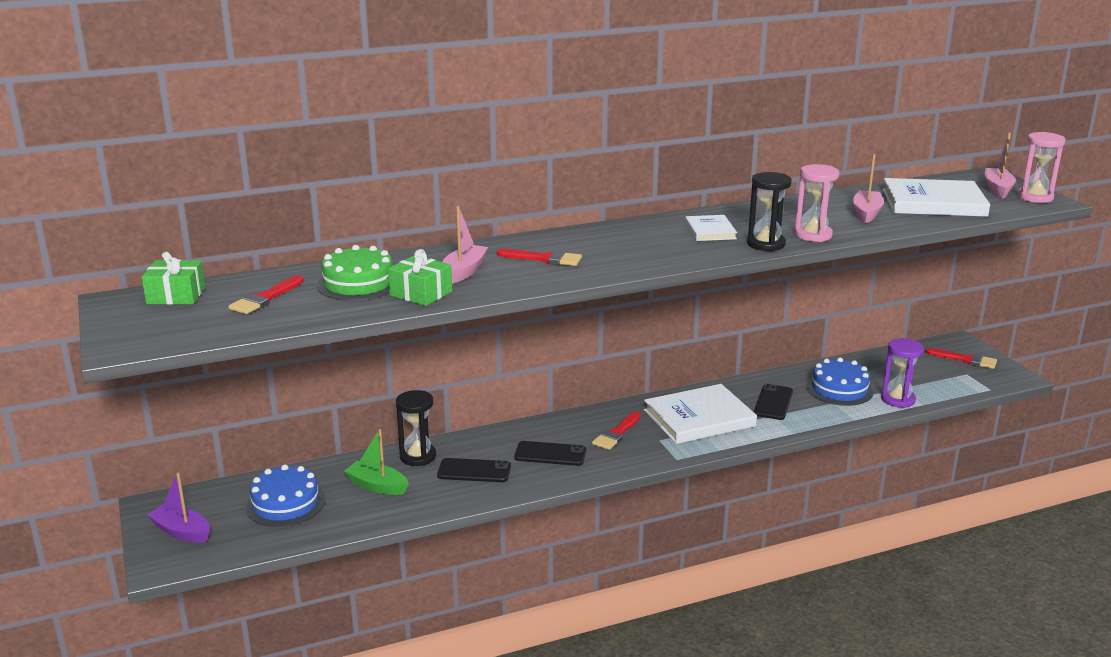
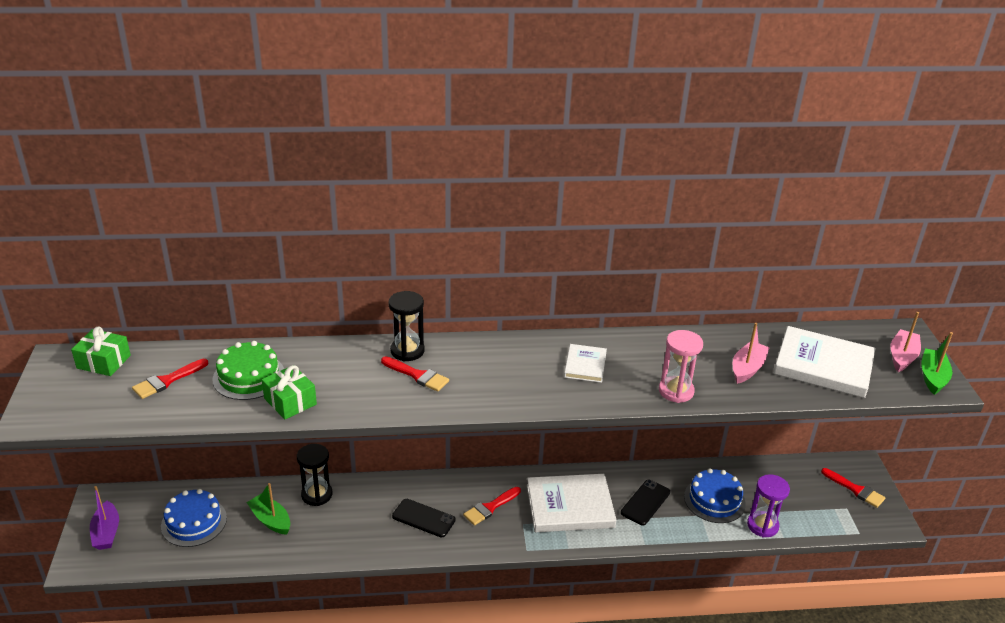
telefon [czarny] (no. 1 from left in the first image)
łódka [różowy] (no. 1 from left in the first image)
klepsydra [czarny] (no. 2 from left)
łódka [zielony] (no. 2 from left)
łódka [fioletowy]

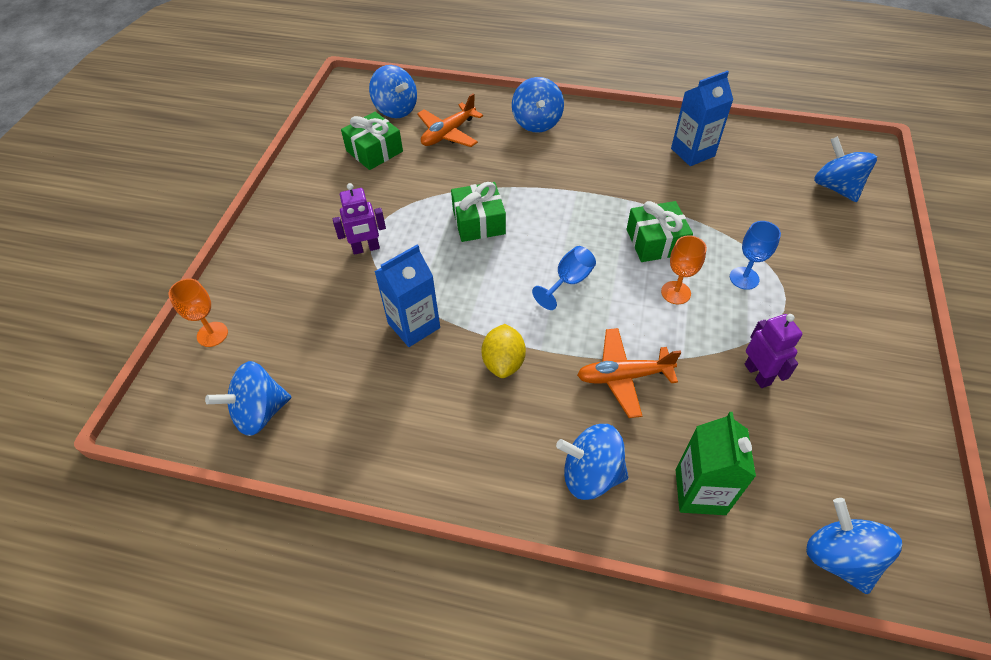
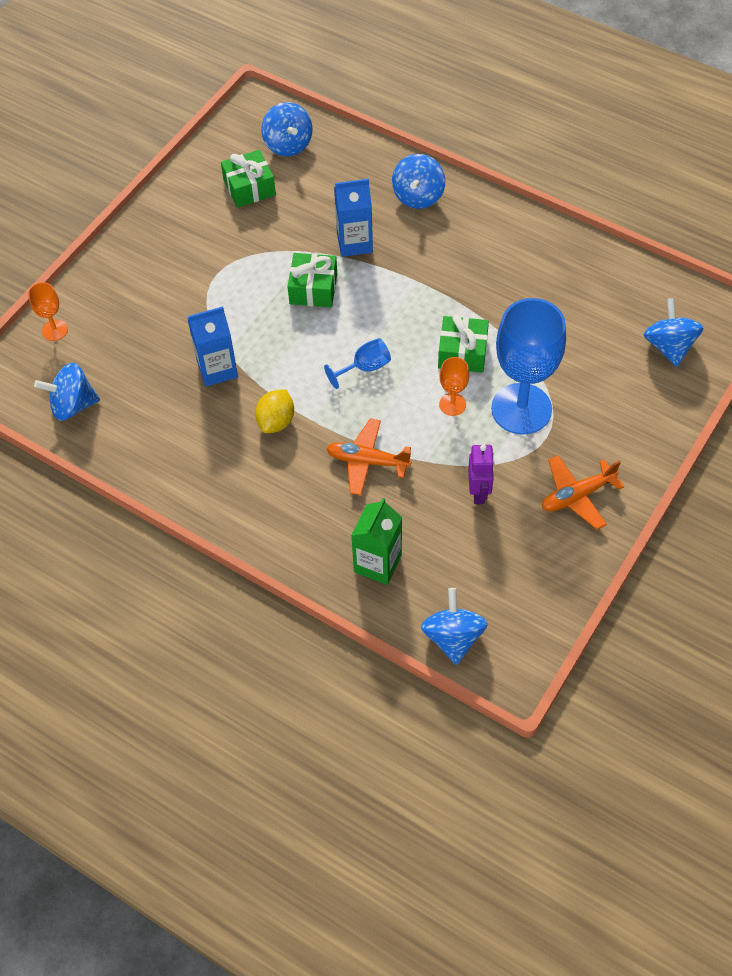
robot [fioletowy] (no. 1 from left in the first image)
bączek [niebieski] (no. 4 from left in the first image)
samolot [pomarańczowy] (no. 2 from left)
karton mleka [niebieski] (no. 2 from left)
kielich [niebieski] (no. 2 from left)

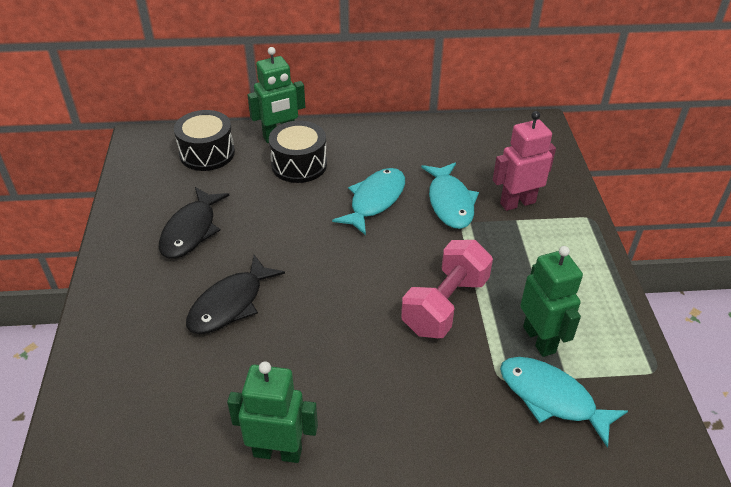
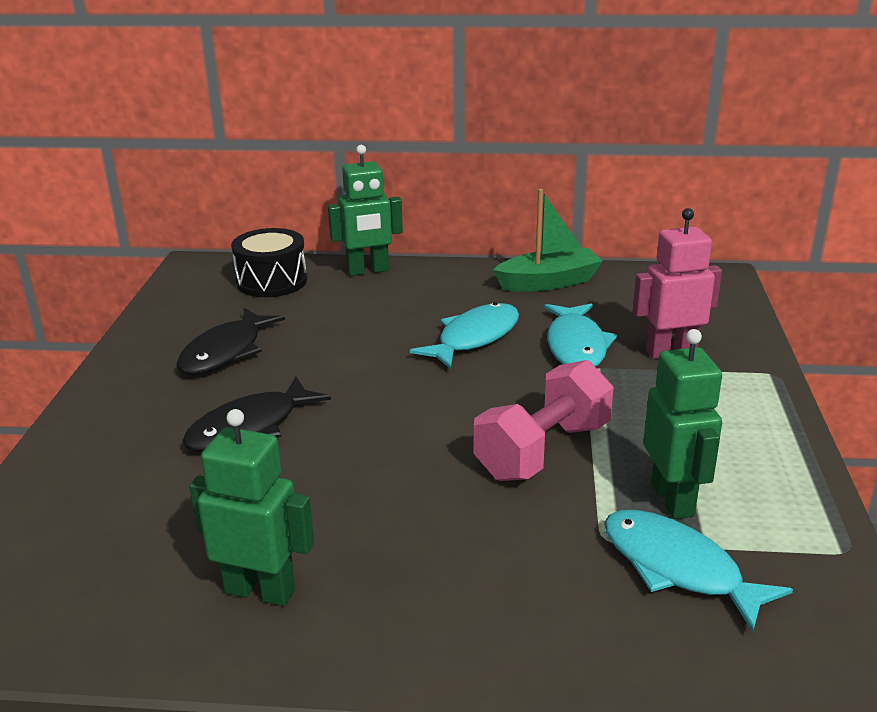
bęben [czarny] (no. 2 from left in the first image)
łódka [zielony]

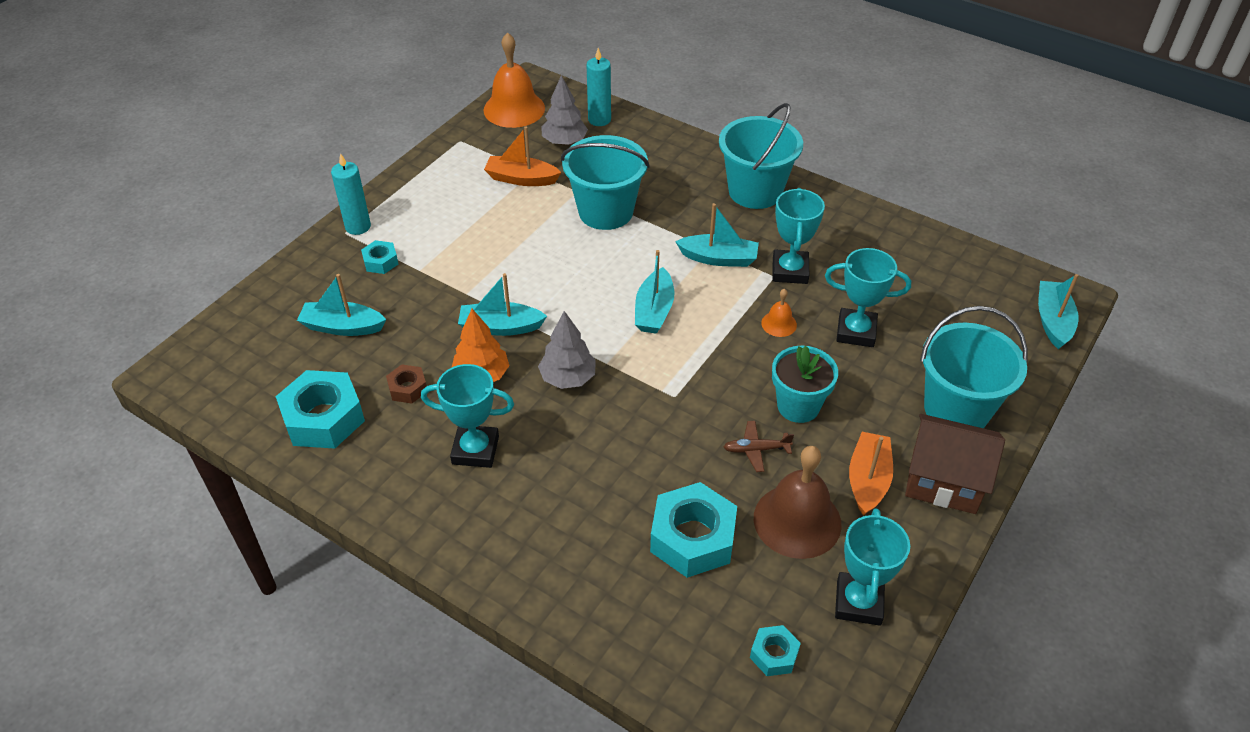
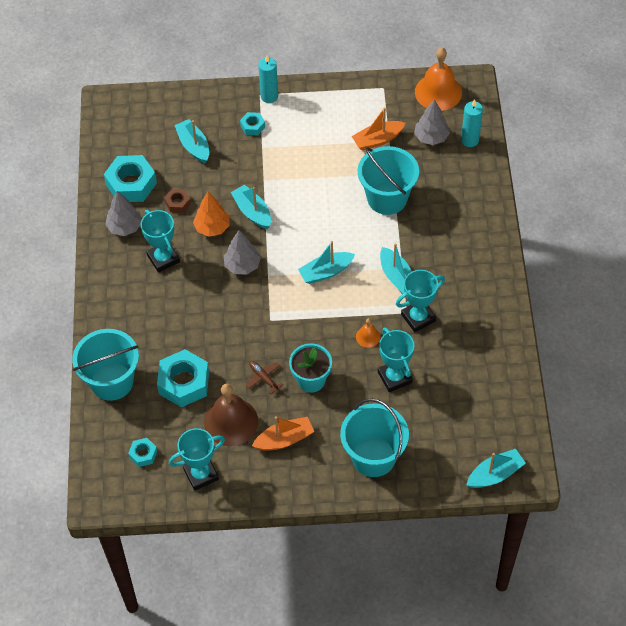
domek [brązowy]
drzewko [szary] (no. 1 from left)
wiadro [turkusowy] (no. 1 from left)
łódka [pomarańczowy] (no. 2 from left)

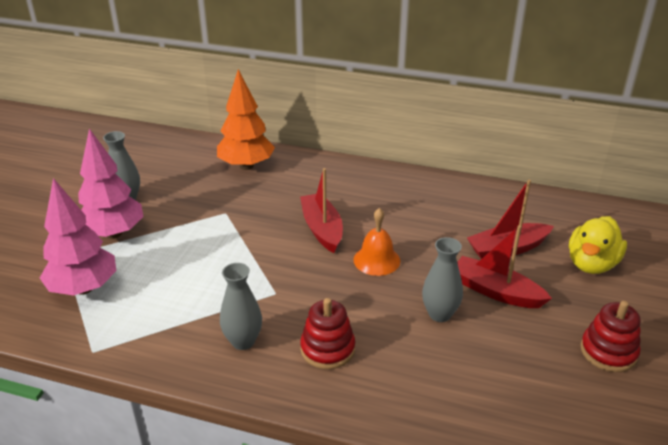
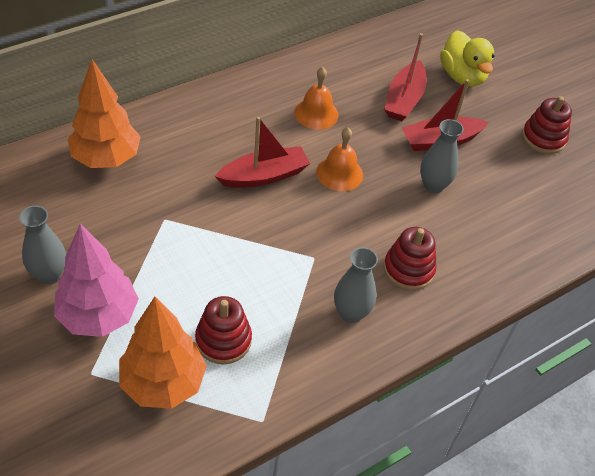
zabawka nakładanka [czerwony] (no. 1 from left)
dzwonek [pomarańczowy] (no. 1 from left)
drzewko [pomarańczowy] (no. 2 from left)
łódka [czerwony] (no. 1 from left)

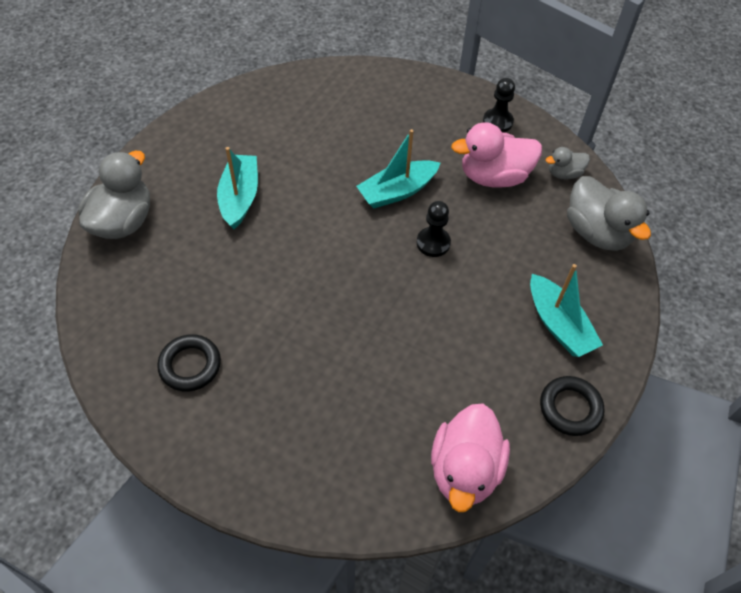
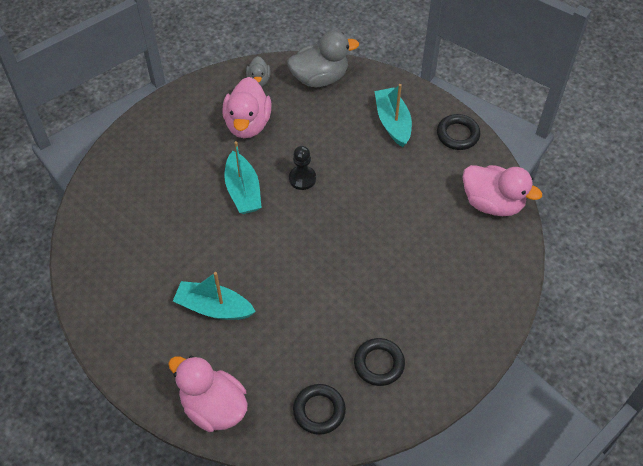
pionek [czarny] (no. 2 from left in the first image)
pierścień [czarny] (no. 1 from left)
kaczka [różowy] (no. 1 from left)
łódka [turkusowy] (no. 3 from left)

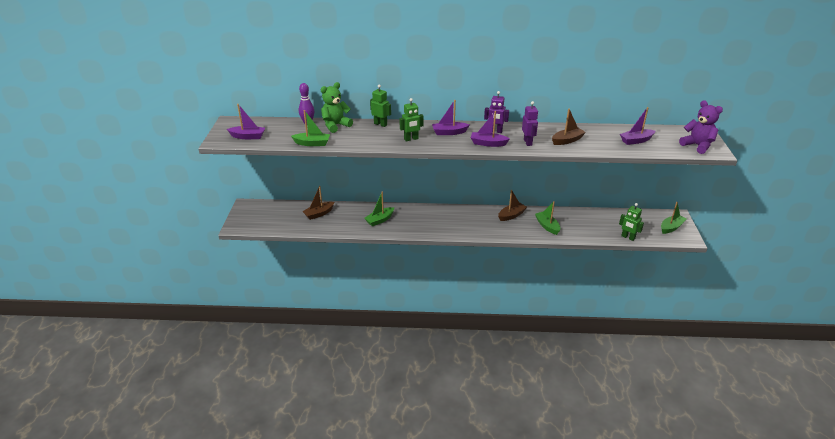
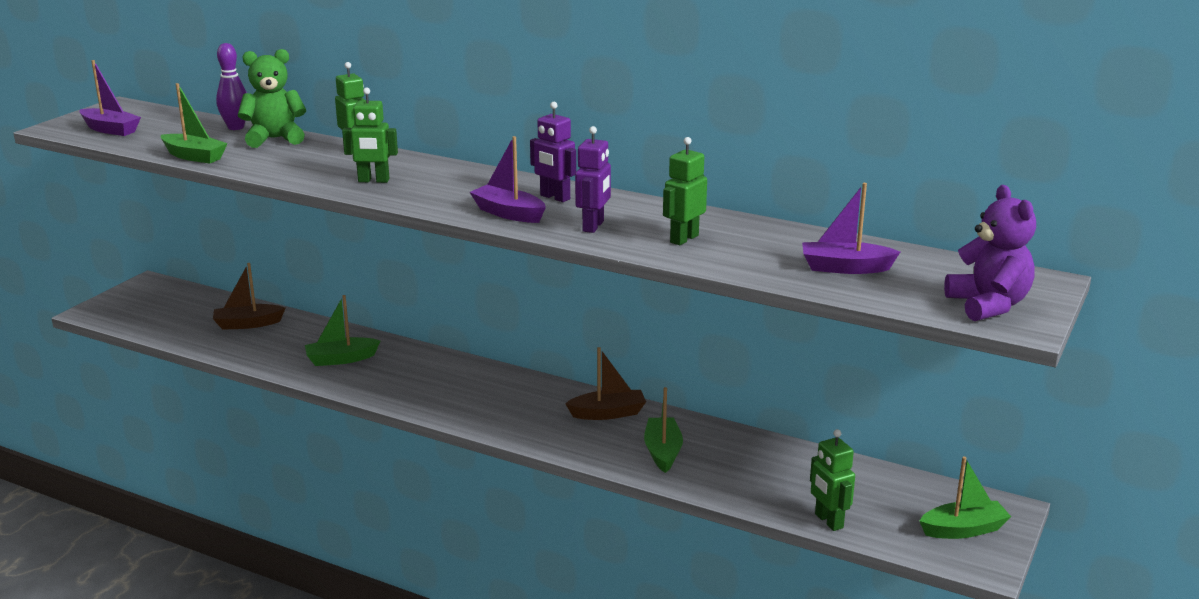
łódka [fioletowy] (no. 2 from left in the first image)
robot [zielony] (no. 3 from left)

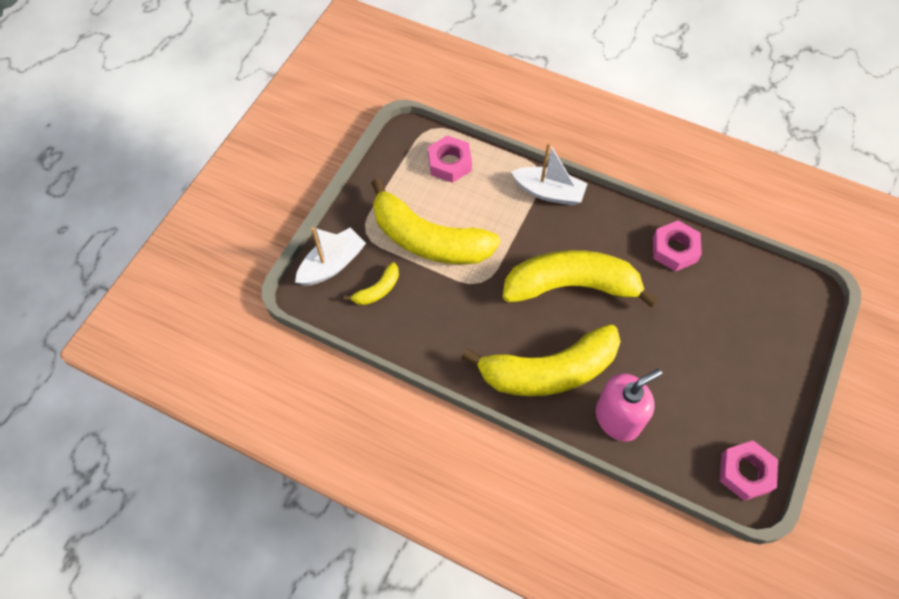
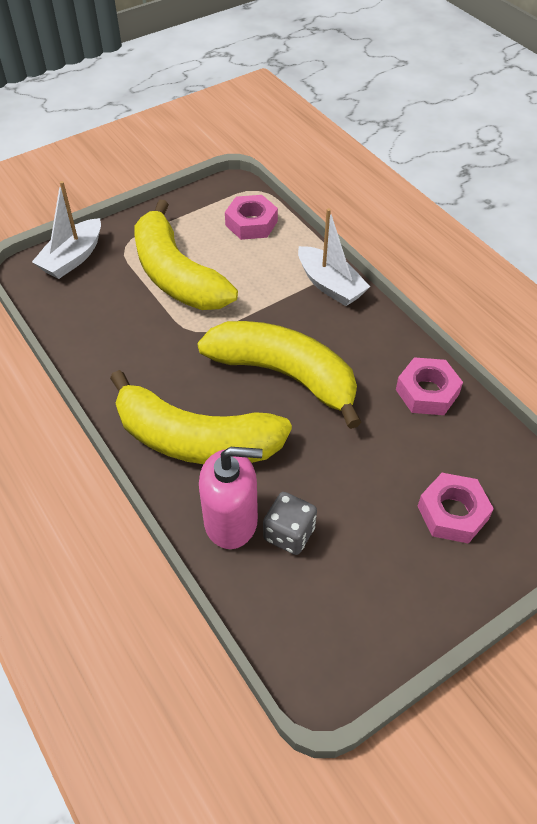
banan [żółty] (no. 1 from left in the first image)
kostka do gry [szary]
nakrętka [różowy] (no. 3 from left)
łódka [biały] (no. 1 from left)

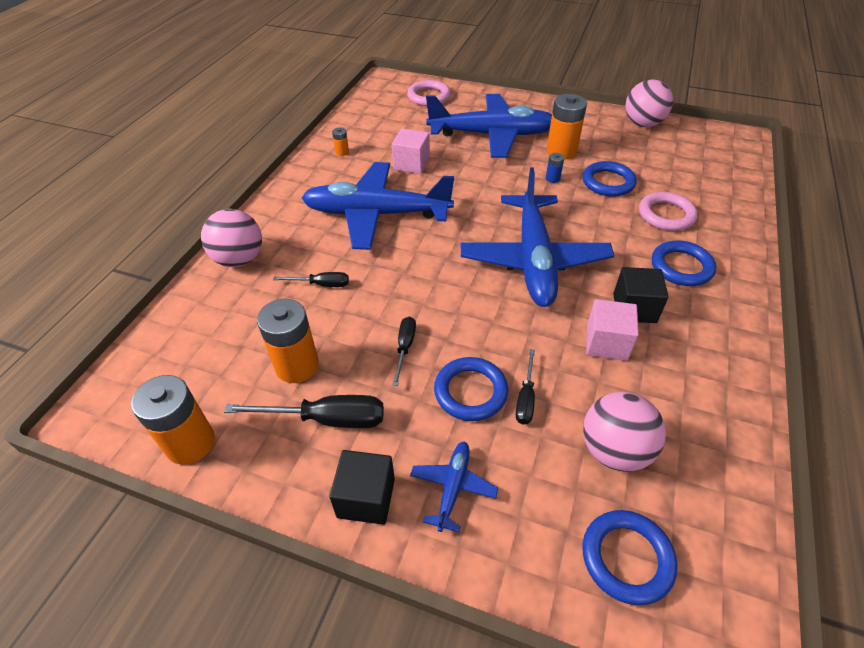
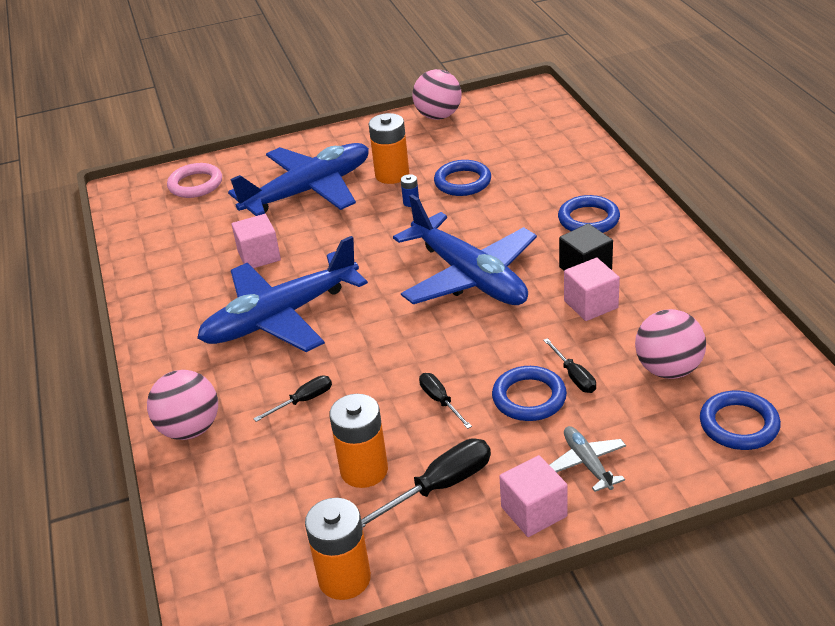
bateria [pomarańczowy] (no. 3 from left in the first image)
pierścień [różowy] (no. 2 from left in the first image)
sześcian [różowy] (no. 2 from left)
samolot [szary]

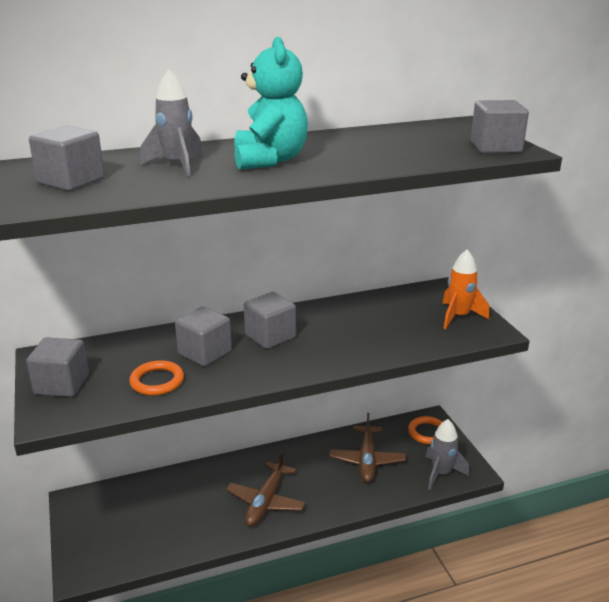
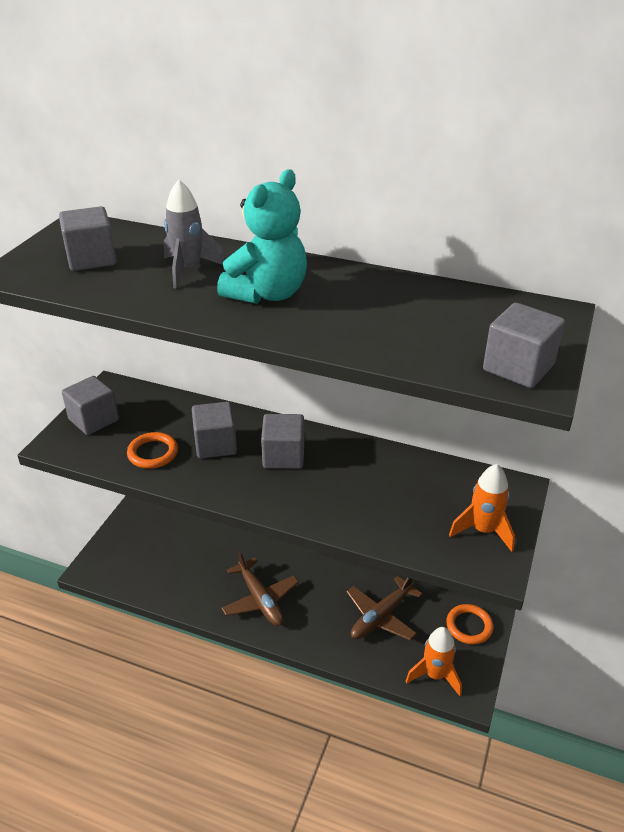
rakieta [pomarańczowy] (no. 1 from left)
samolot [brązowy] (no. 1 from left)

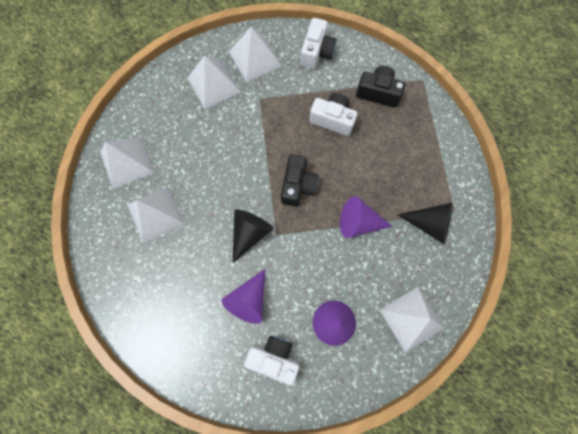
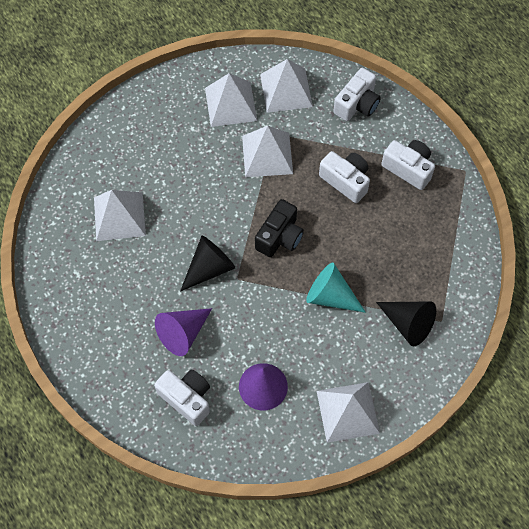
piramida [biały] (no. 3 from left)
stożek [turkusowy]
aparat fotograficzny [biały] (no. 4 from left)

